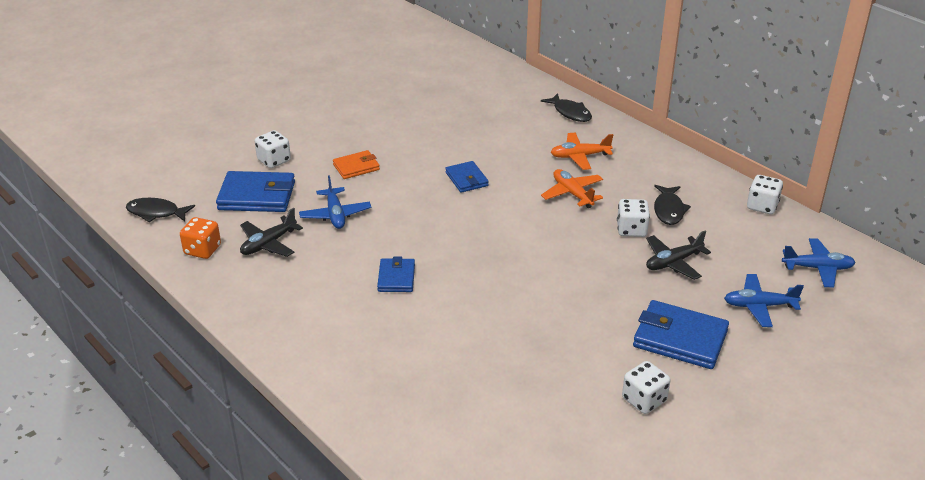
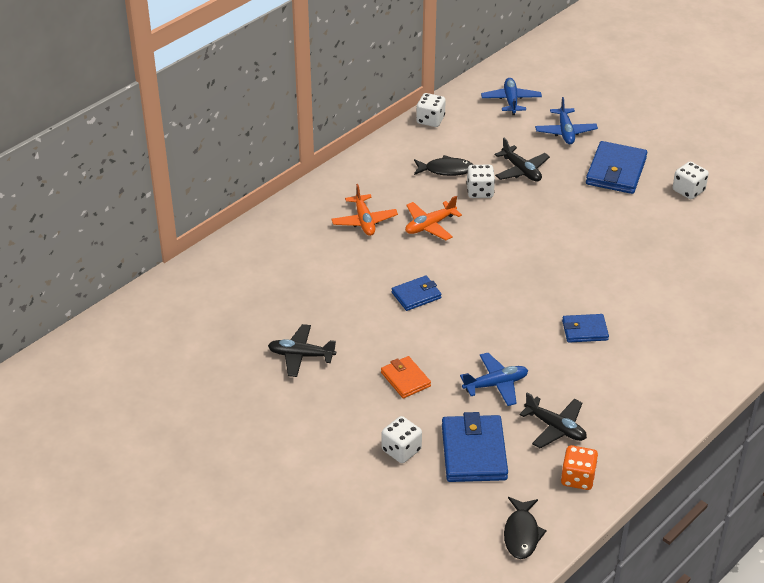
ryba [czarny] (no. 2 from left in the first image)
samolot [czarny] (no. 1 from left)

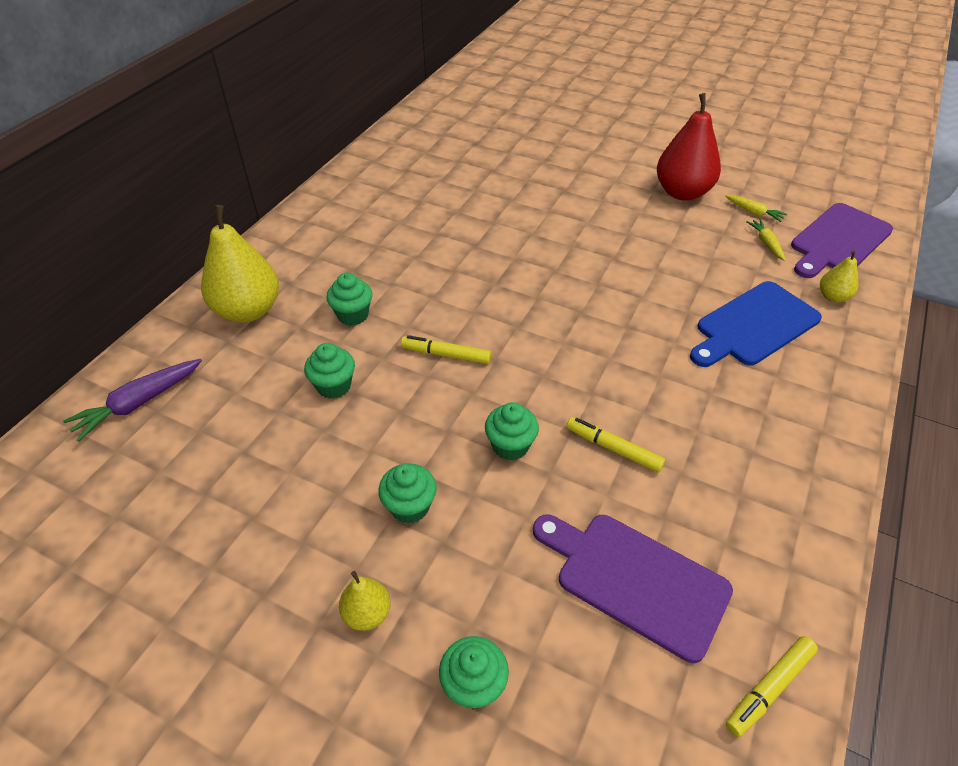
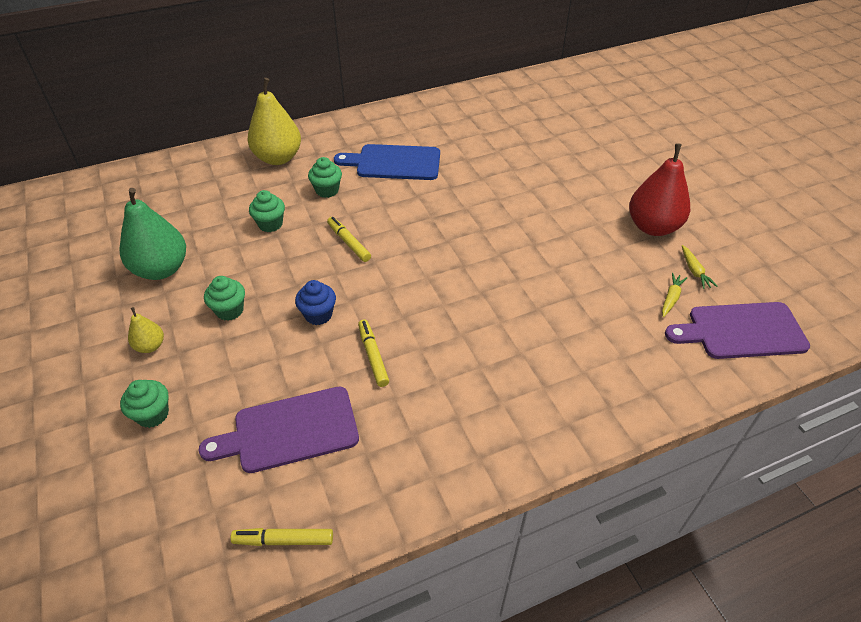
marchewka [fioletowy]
gruszka [żółty] (no. 3 from left in the first image)
gruszka [zielony]
deska do krojenia [niebieski]
muffinka [niebieski]
deska do krojenia [fioletowy] (no. 1 from left)

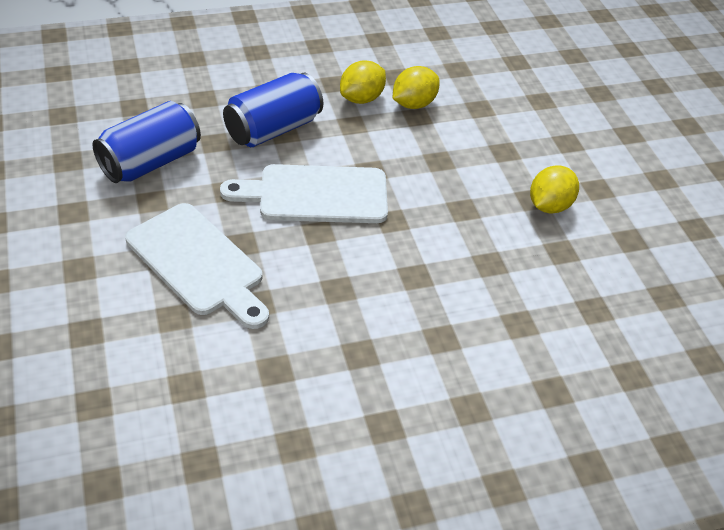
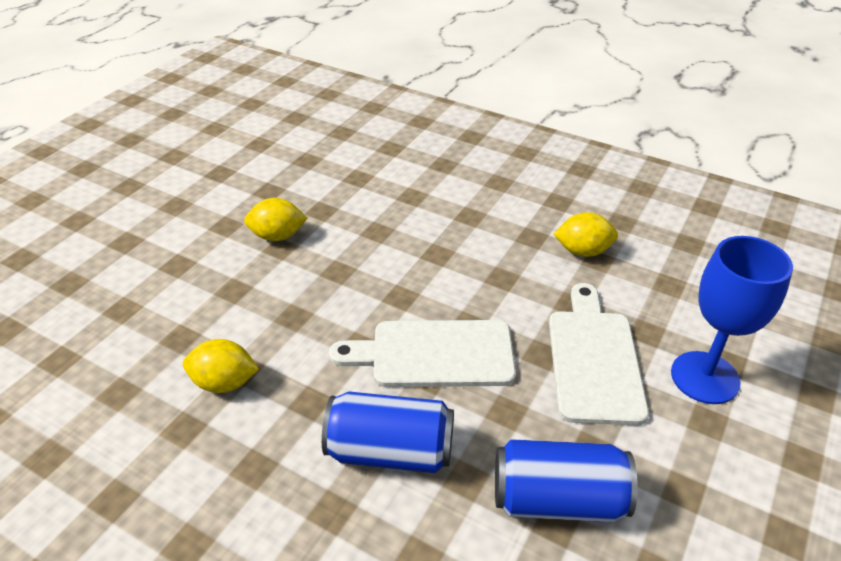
kielich [niebieski]
cytryna [żółty] (no. 3 from left)
deska do krojenia [biały] (no. 1 from left)

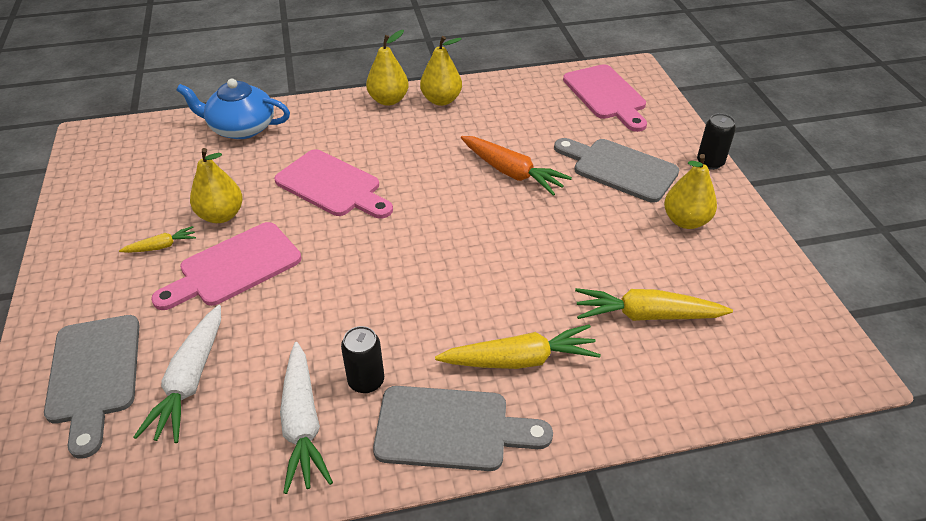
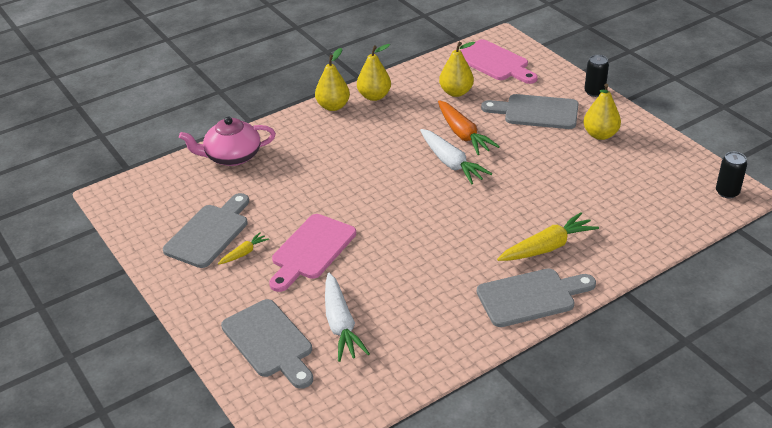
deska do krojenia [różowy] (no. 2 from left in the first image)
marchewka [żółty] (no. 3 from left in the first image)
deska do krojenia [szary] (no. 1 from left)
gruszka [żółty] (no. 3 from left)
marchewka [biały] (no. 2 from left)
puszka [czarny] (no. 2 from left)
imbryk [różowy]
marchewka [pomarańczowy]

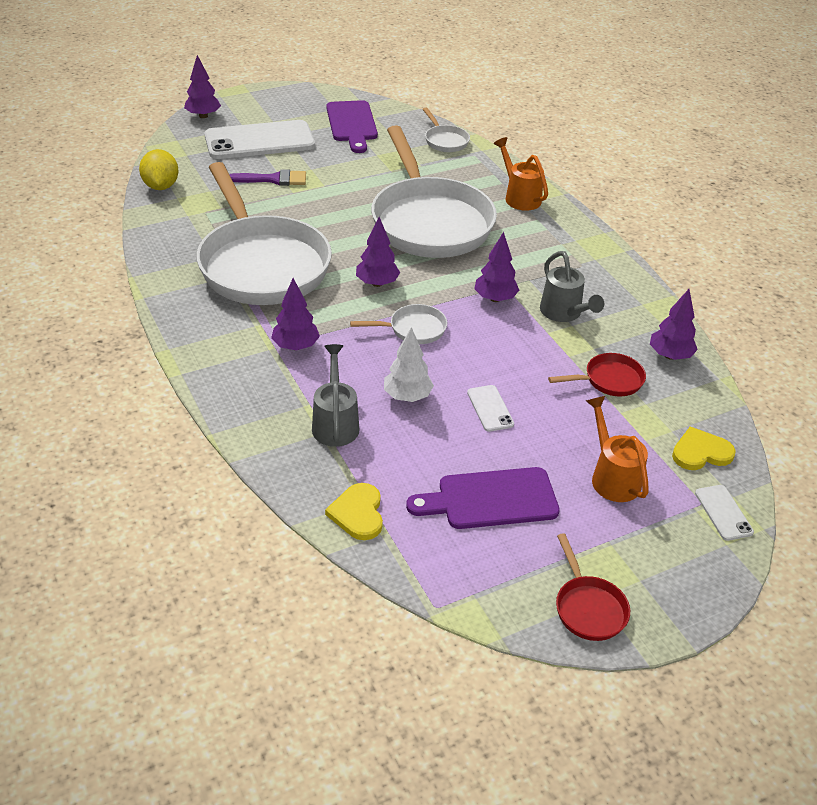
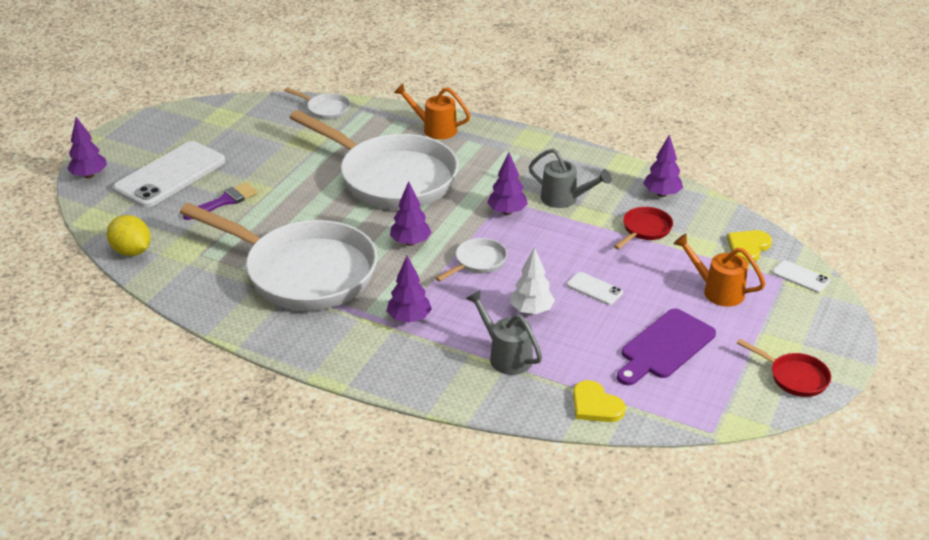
deska do krojenia [fioletowy] (no. 1 from left in the first image)

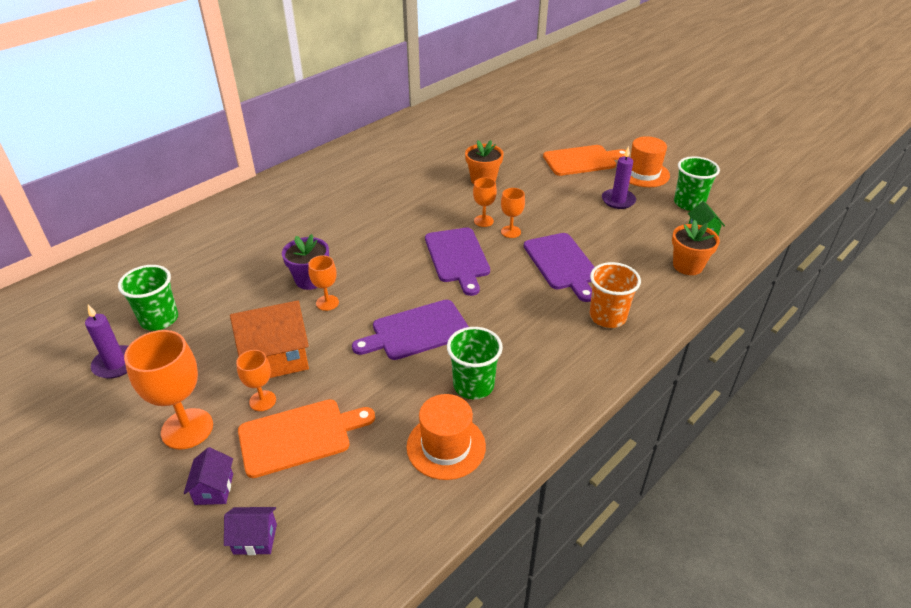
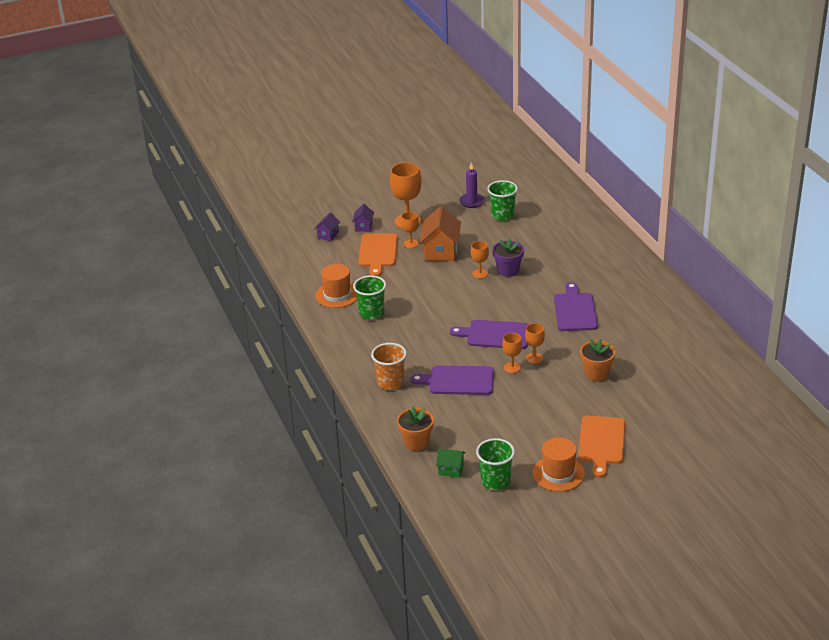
świeca [fioletowy] (no. 2 from left in the first image)
deska do krojenia [fioletowy] (no. 3 from left)
domek [fioletowy] (no. 2 from left)

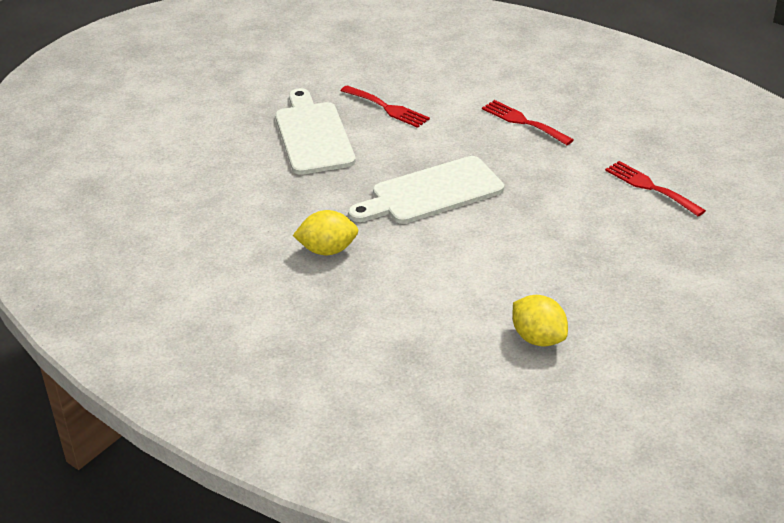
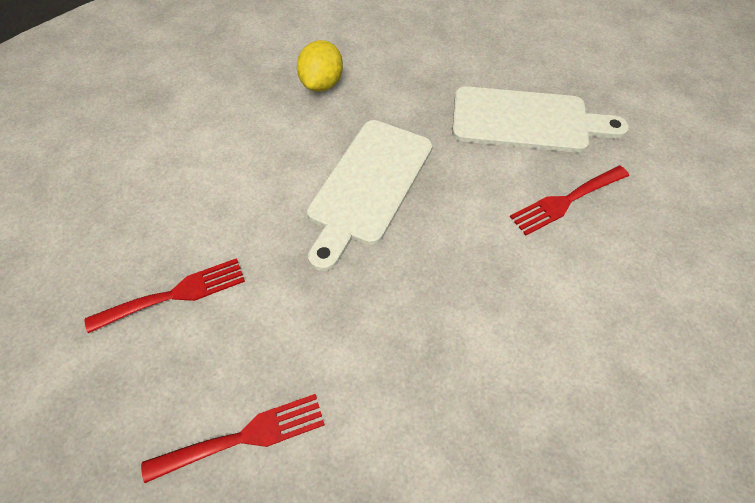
cytryna [żółty] (no. 2 from left in the first image)
widelec [czerwony] (no. 1 from left)
deska do krojenia [biały] (no. 1 from left)

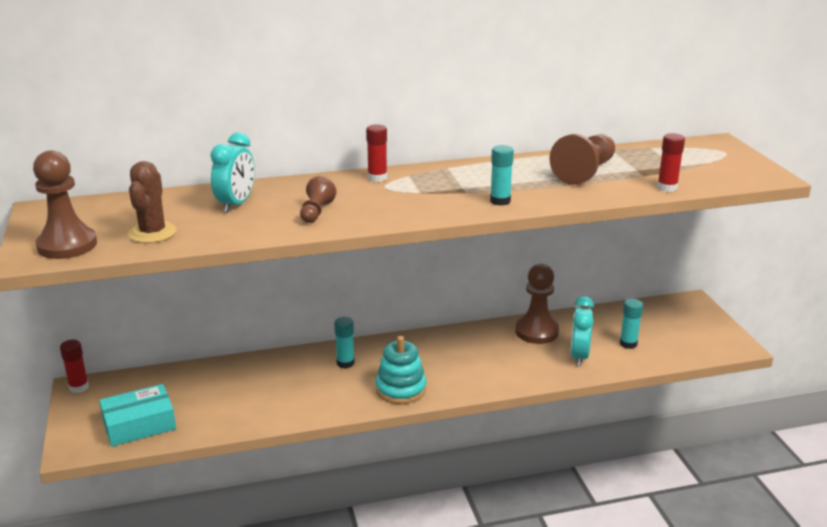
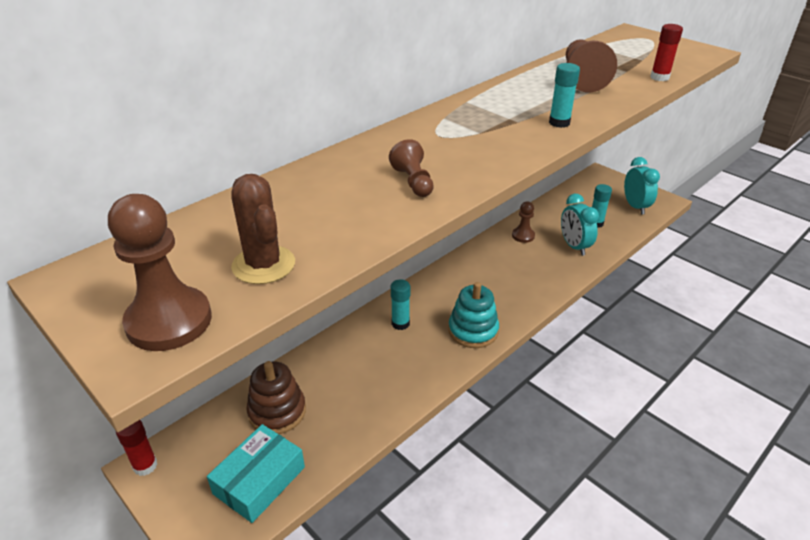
klej w sztyfcie [czerwony] (no. 2 from left in the first image)
zabawka nakładanka [brązowy]
budzik [turkusowy] (no. 2 from left)
pionek [brązowy] (no. 3 from left)

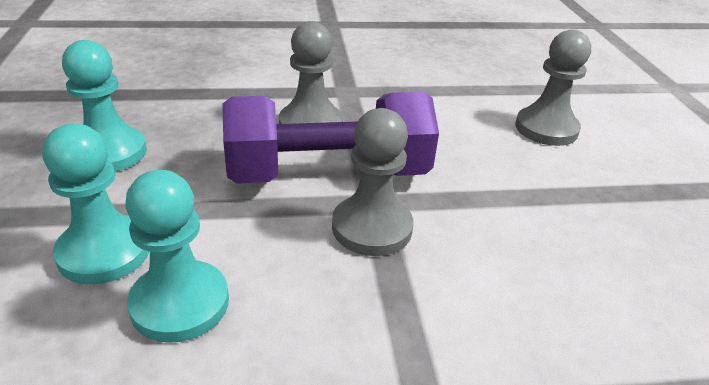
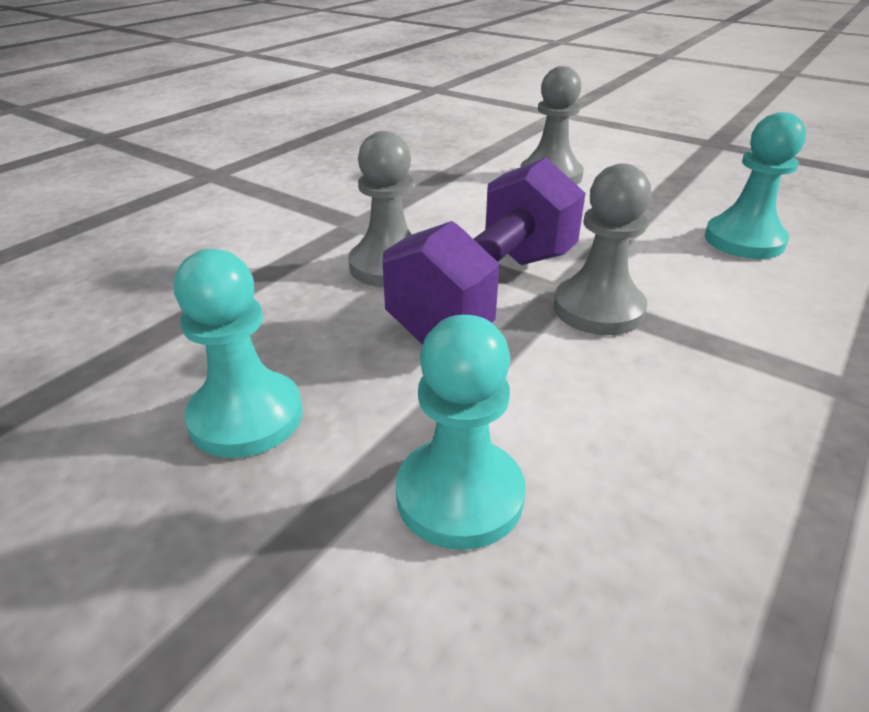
pionek [turkusowy] (no. 3 from left)

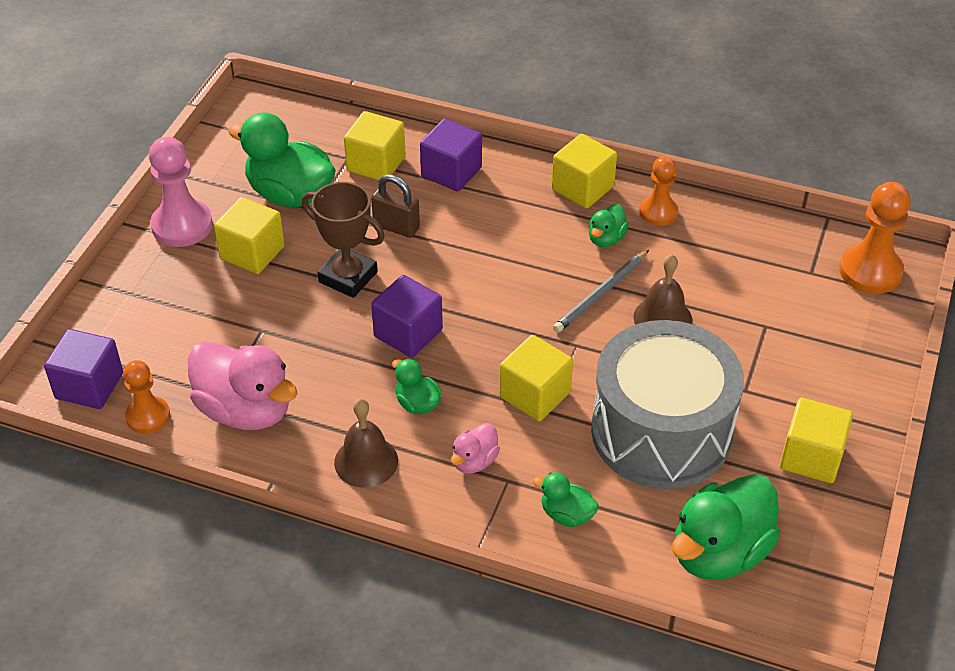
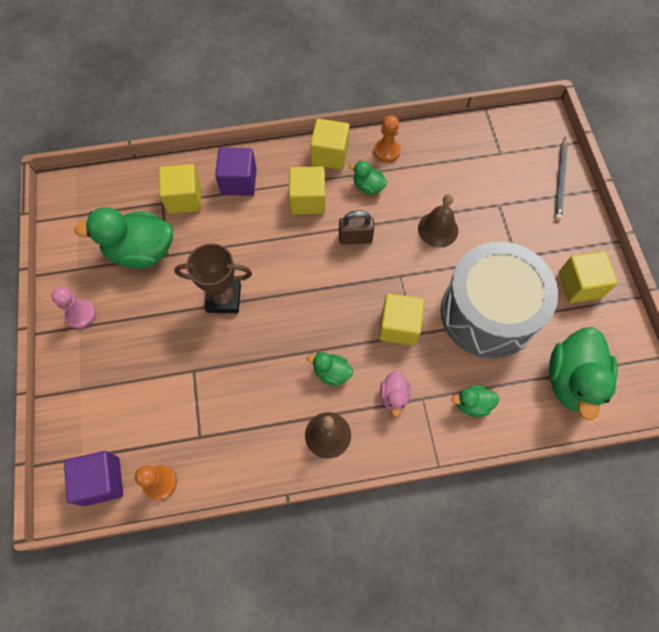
kaczka [różowy] (no. 1 from left in the first image)
sześcian [fioletowy] (no. 2 from left in the first image)
pionek [pomarańczowy] (no. 3 from left in the first image)
sześcian [żółty] (no. 2 from left)
kłódka [brązowy]
ołówek [szary]
kaczka [zielony] (no. 3 from left)
pionek [różowy]

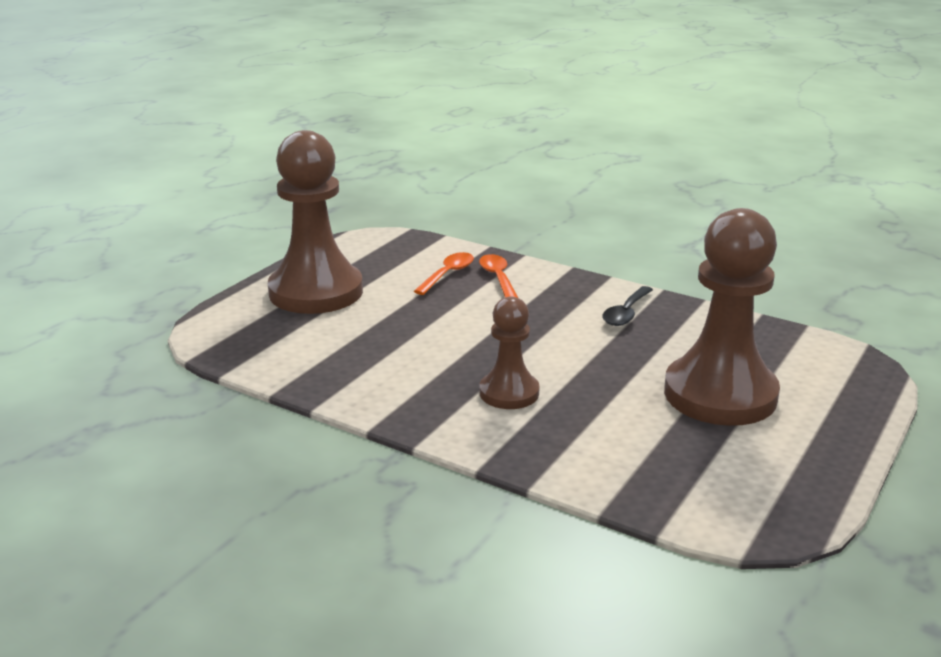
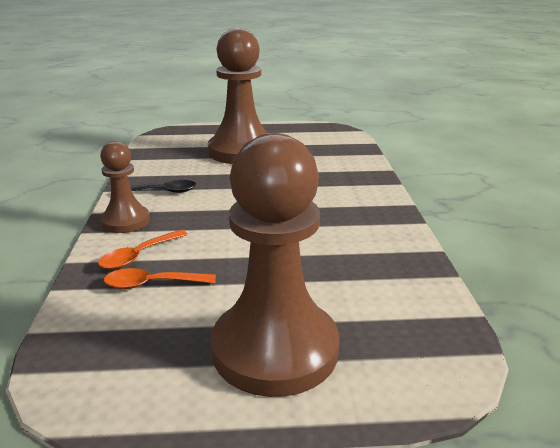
pionek [brązowy] (no. 1 from left)

